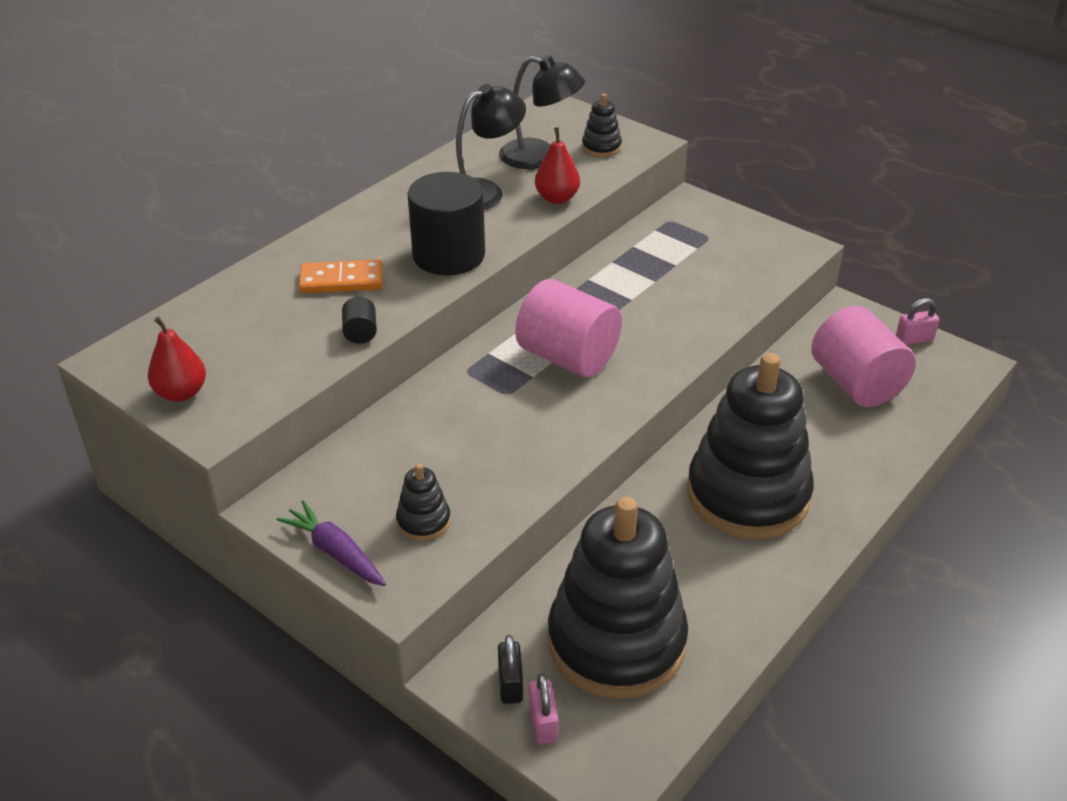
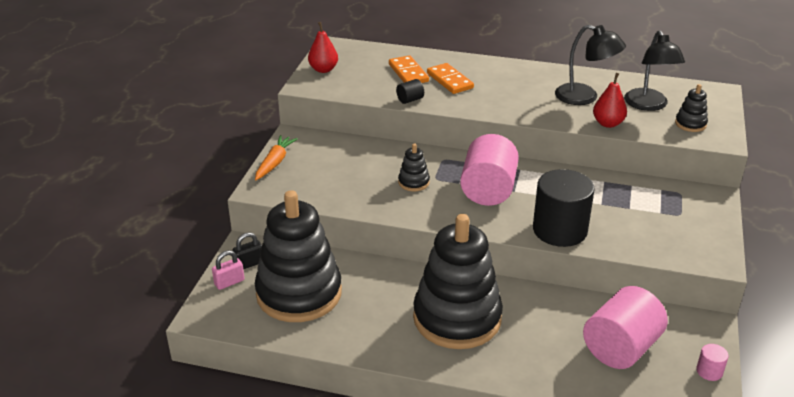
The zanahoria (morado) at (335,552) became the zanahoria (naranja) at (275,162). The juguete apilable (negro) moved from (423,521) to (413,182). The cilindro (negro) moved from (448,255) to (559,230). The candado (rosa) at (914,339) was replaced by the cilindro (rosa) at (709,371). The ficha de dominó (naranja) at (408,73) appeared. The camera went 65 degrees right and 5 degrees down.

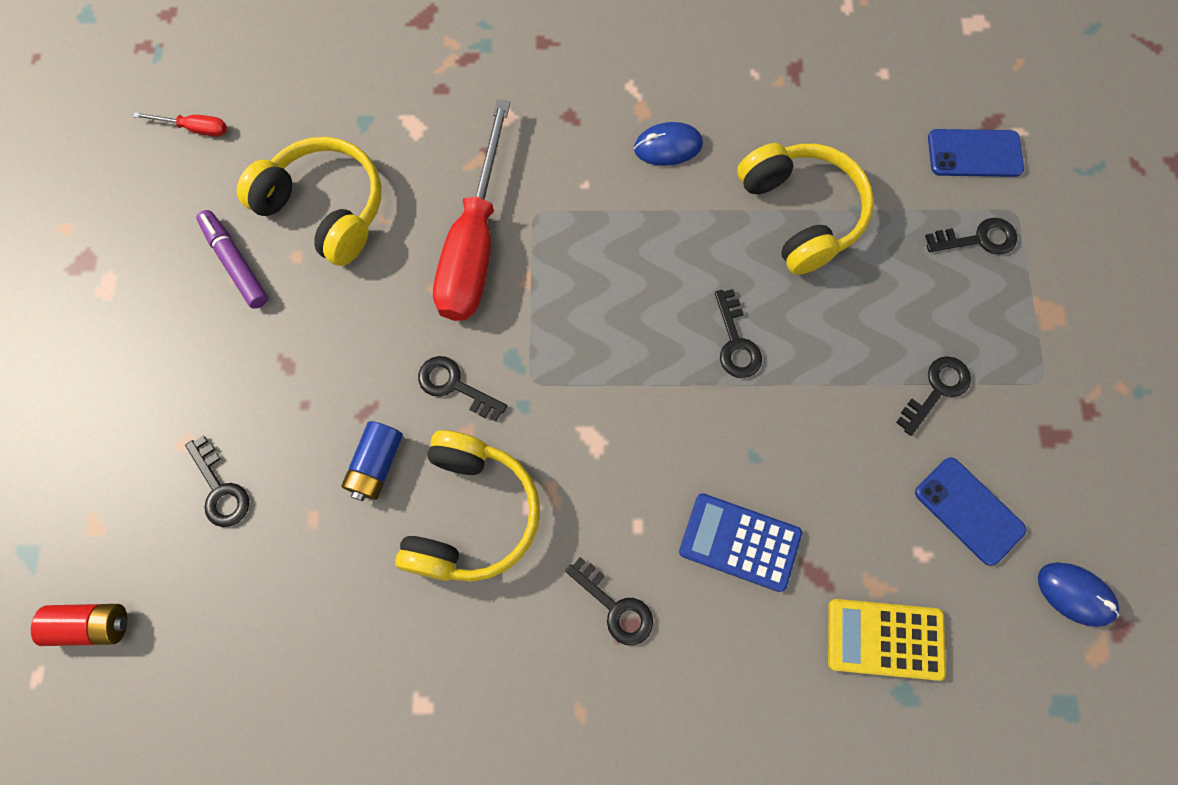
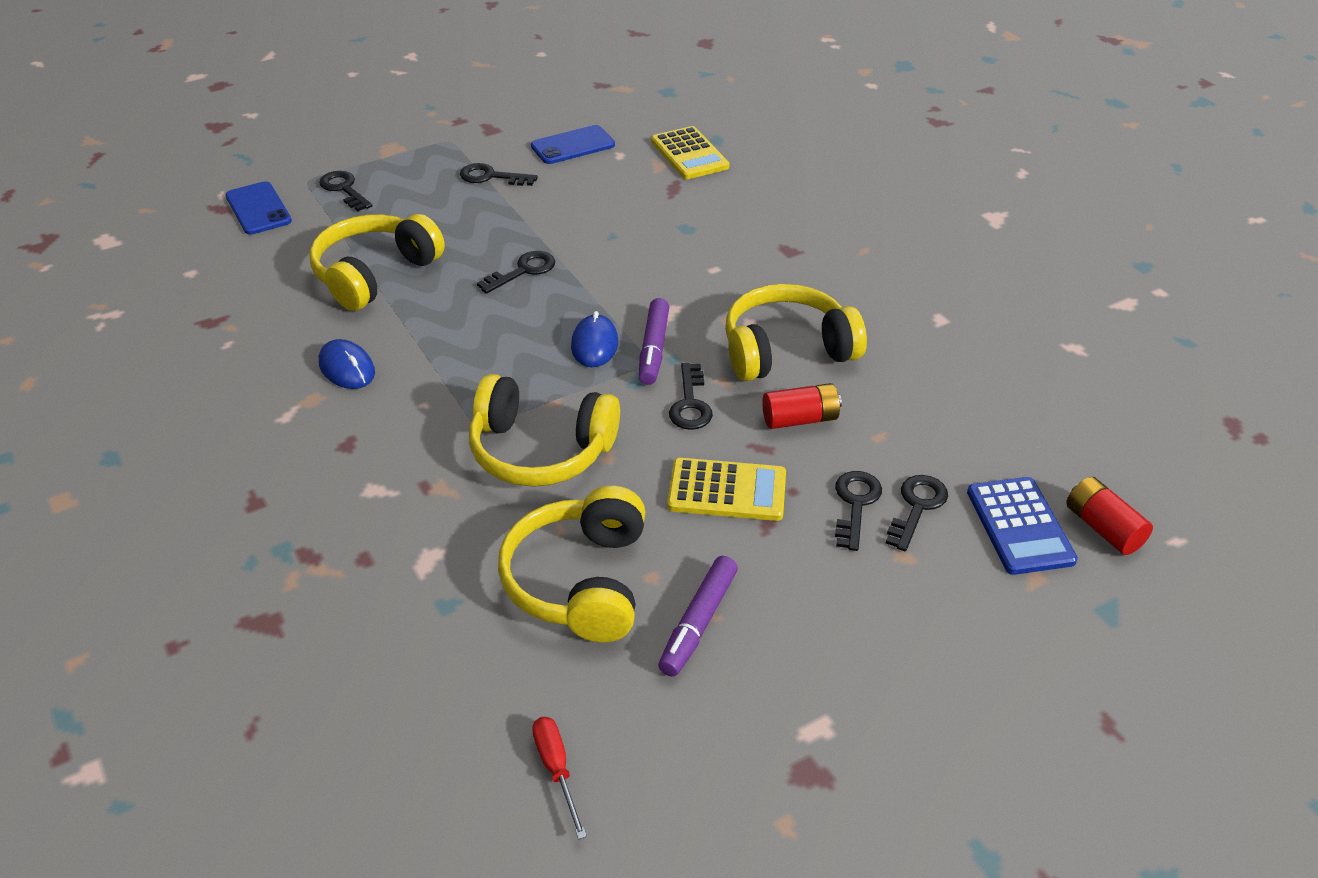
The pila (azul) at (376,465) became the pila (rojo) at (800,419). The destornillador (rojo) at (474,243) was replaced by the auriculares (amarillo) at (540,451). The llave (negro) moved from (615,607) to (855,504). The calculadora (azul) moved from (740,542) to (1019,526). The móvil (azul) at (969,511) turned 45 degrees clockwise. The ratón (azul) moved from (1075,594) to (594,344). The rotulador (morado) at (653,349) appeared. The calculadora (amarillo) at (727,491) appeared. The camera went 120 degrees left and 30 degrees down.

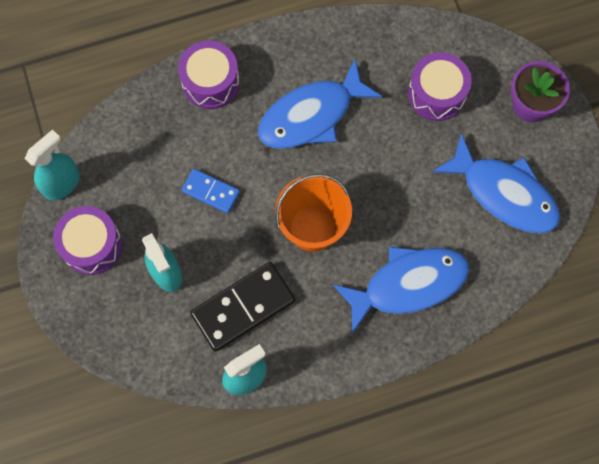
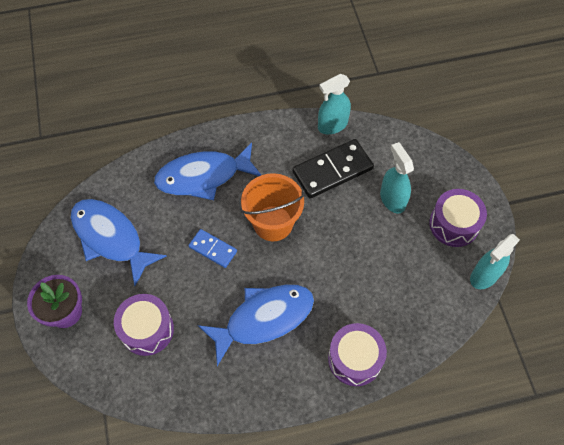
The ficha de dominó (azul) moved from (211,191) to (213,249). The camera went 175 degrees left and 10 degrees down.

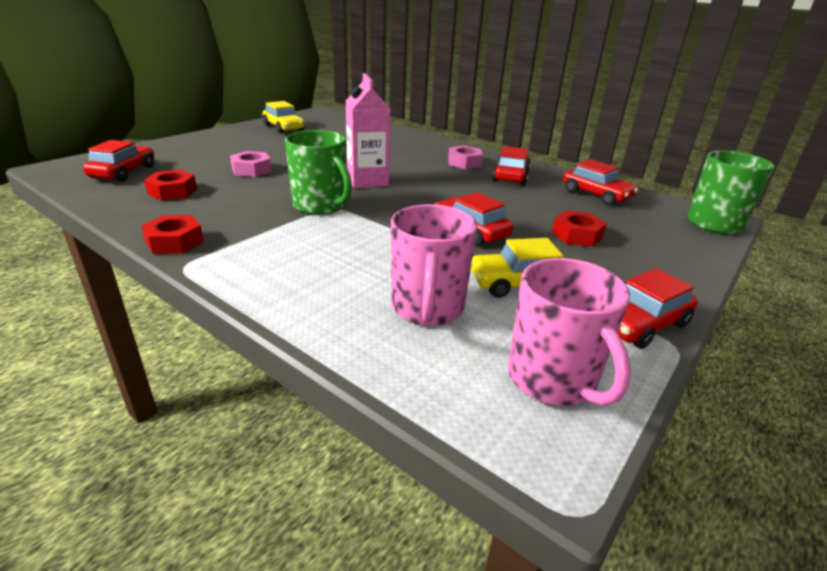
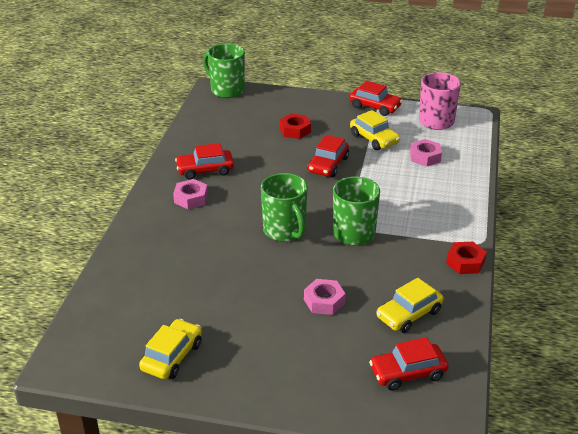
The tuerca (rojo) at (172,191) was replaced by the coche (amarillo) at (409,314). The cartón de leche (rosa) at (367,180) was replaced by the taza (verde) at (285,231). The taza (rosa) at (427,308) was replaced by the tuerca (rosa) at (425,157). The coche (rojo) at (596,195) disappeared. The camera went 115 degrees left and 5 degrees up.

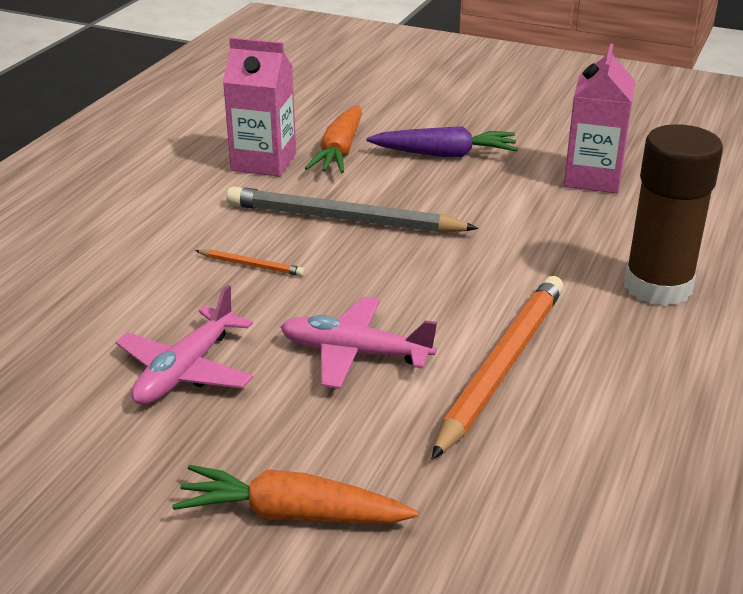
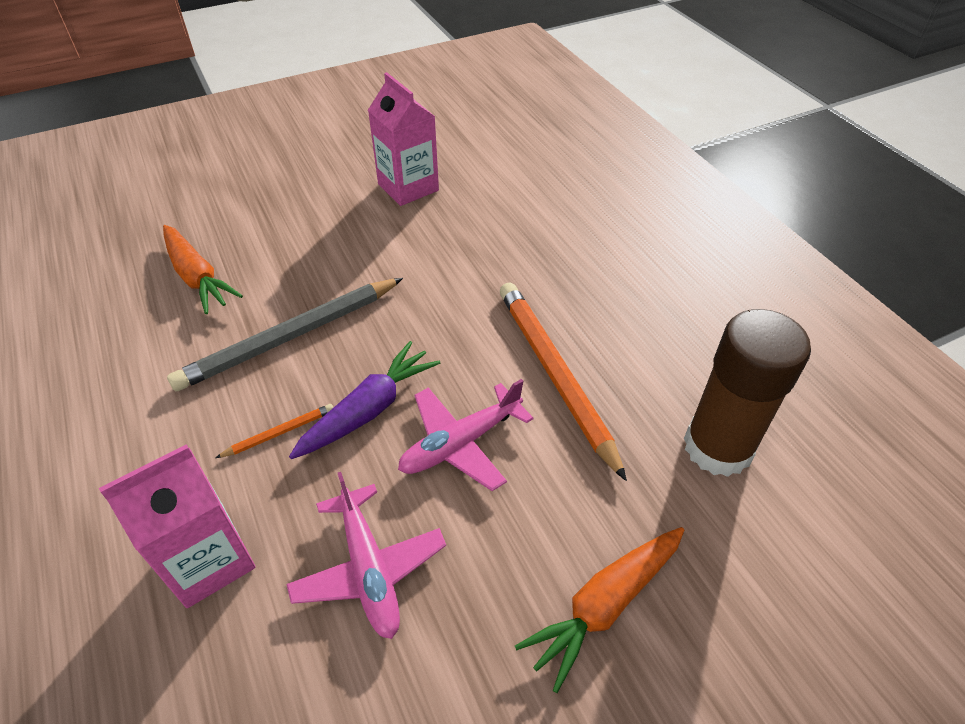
The cartón de leche (rosa) moved from (263,162) to (208,560). The zanahoria (morado) moved from (444,154) to (369,410). The barra de pegamento (marrón) moved from (657,286) to (717,447). The camera went 50 degrees left and 15 degrees up.

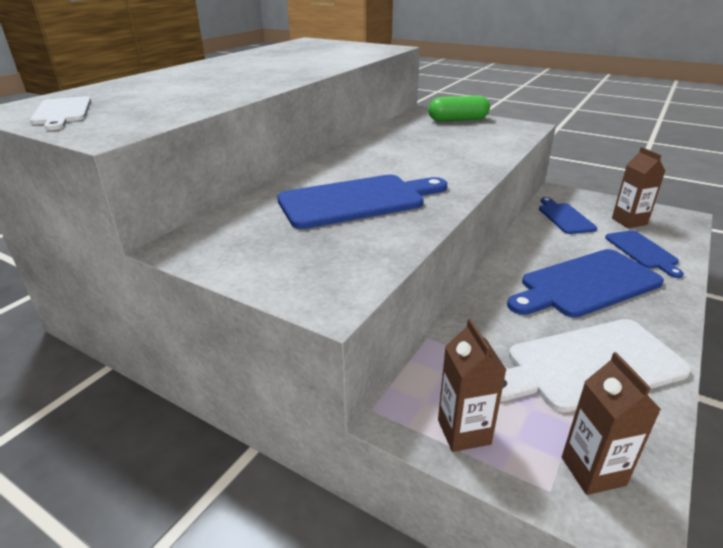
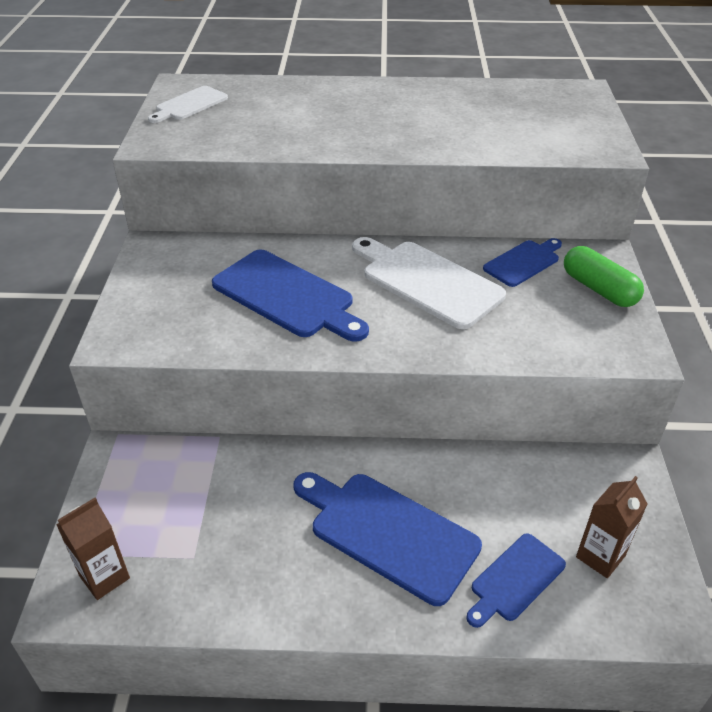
The cartón de leche (marrón) at (464,432) disappeared. The tabla de cortar (blanco) moved from (588,365) to (427,281). The tabla de cortar (azul) moved from (564,217) to (523,262). The camera went 60 degrees right and 10 degrees up.

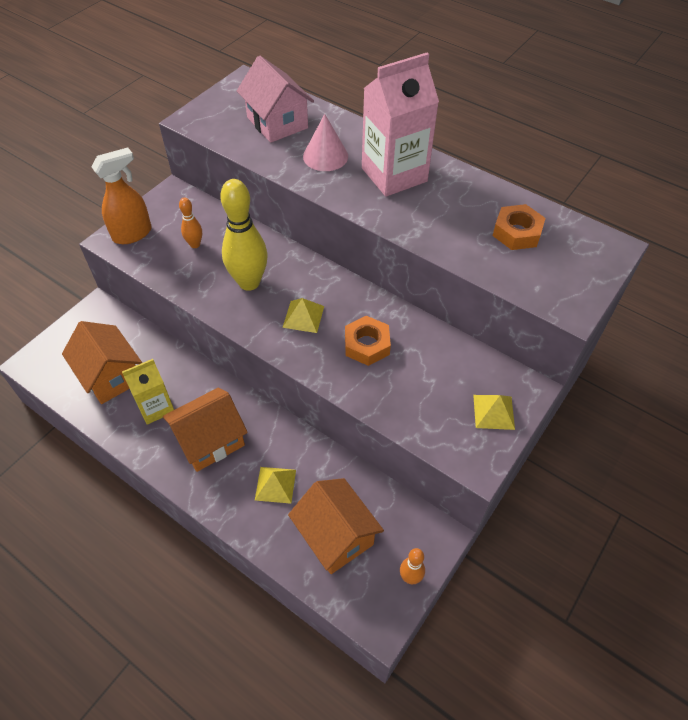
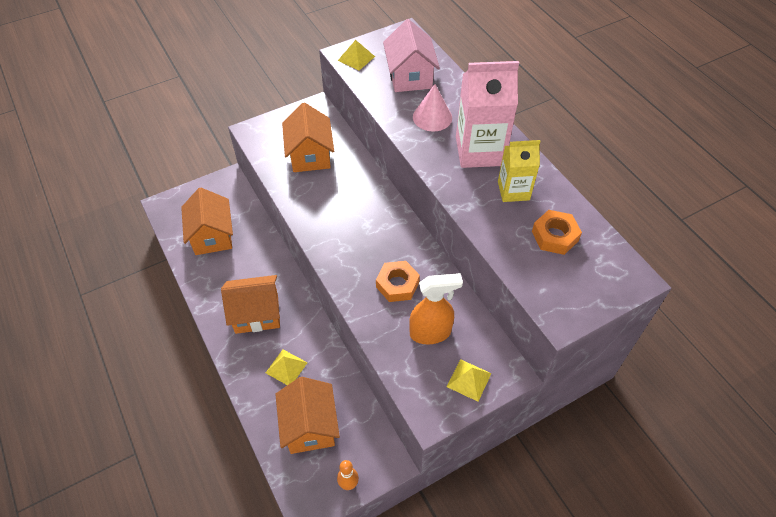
The pulverizador (naranja) moved from (133,234) to (430,333). The cartón de leche (amarillo) moved from (156,407) to (513,191). The bolo (naranja) at (195,244) was replaced by the casa (naranja) at (310,155). The bolo (amarillo) at (249,282) disappeared. The pirámide (amarillo) moved from (303,316) to (356,58). The camera went 25 degrees right and 0 degrees up.

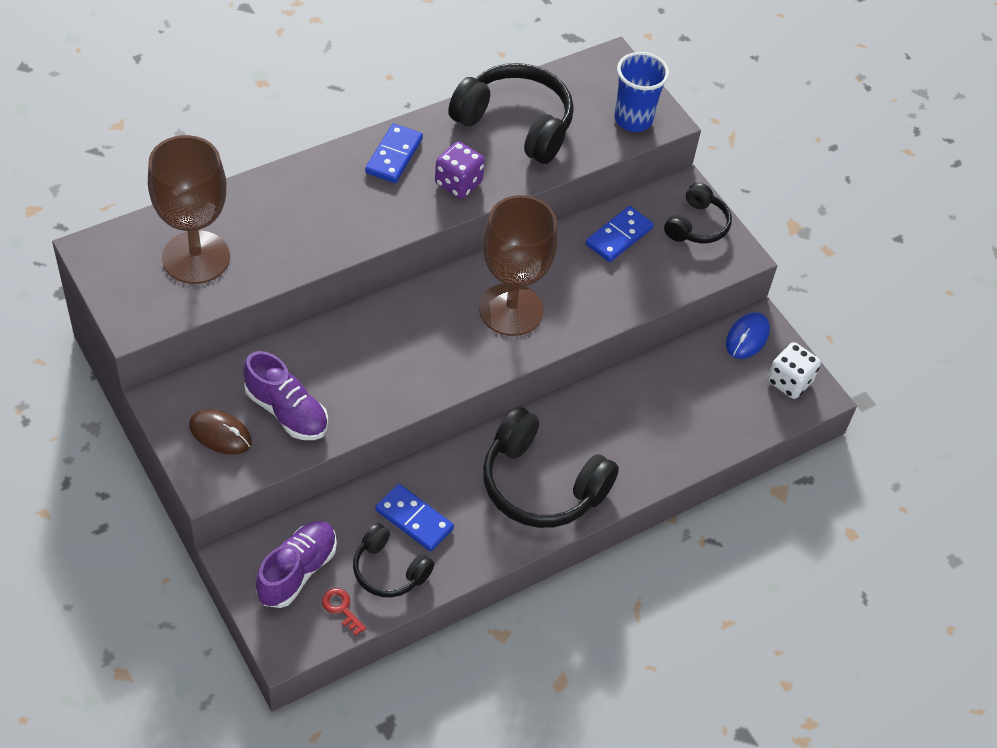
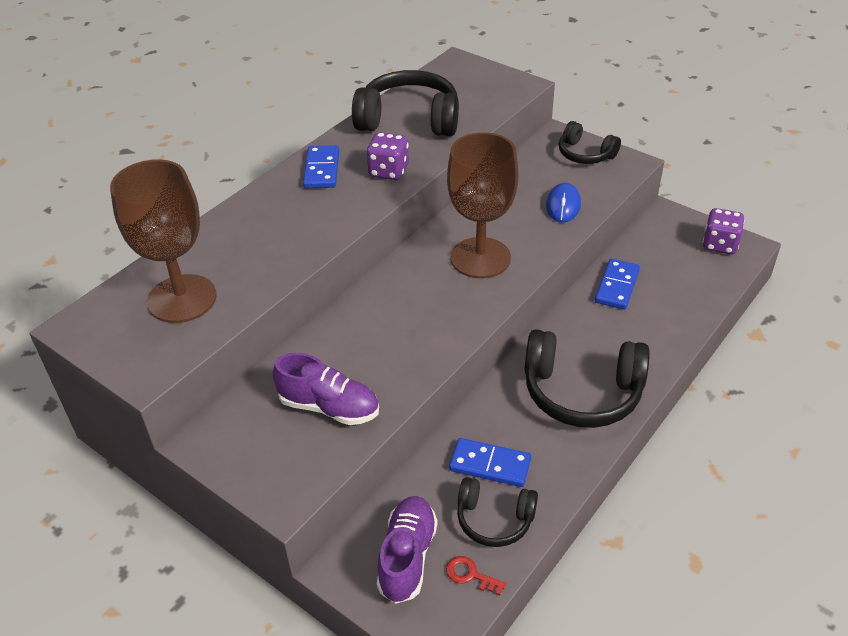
The ratón (marrón) at (220,434) disappeared. The ficha de dominó (azul) moved from (619,236) to (617,286). The vaso (azul) at (633,119) disappeared. The auriculares (negro) at (697,225) turned 120 degrees clockwise. The ratón (azul) moved from (747,337) to (563,205). The dado (blanco) at (789,382) became the dado (morado) at (719,244). The camera went 15 degrees left and 10 degrees down.

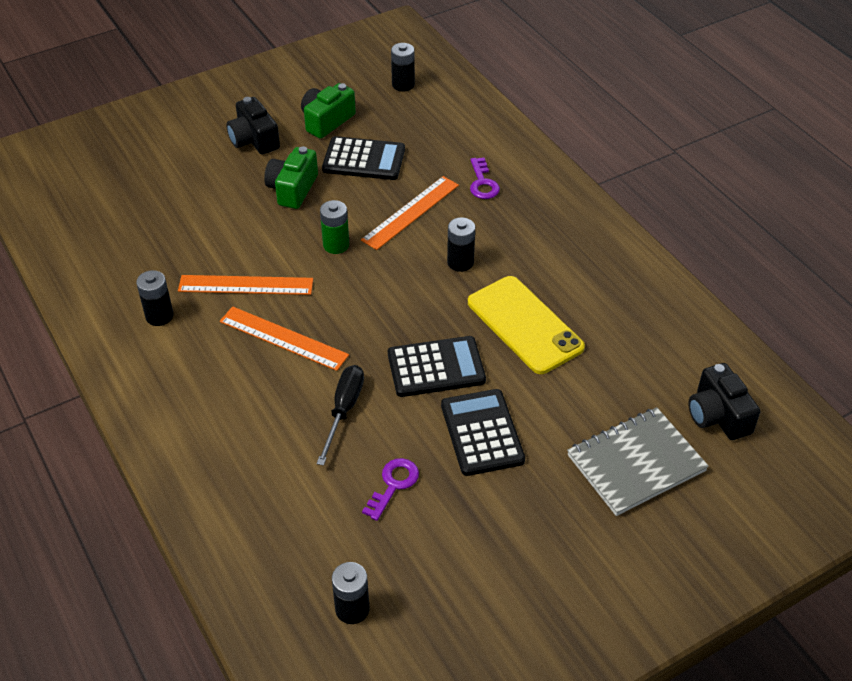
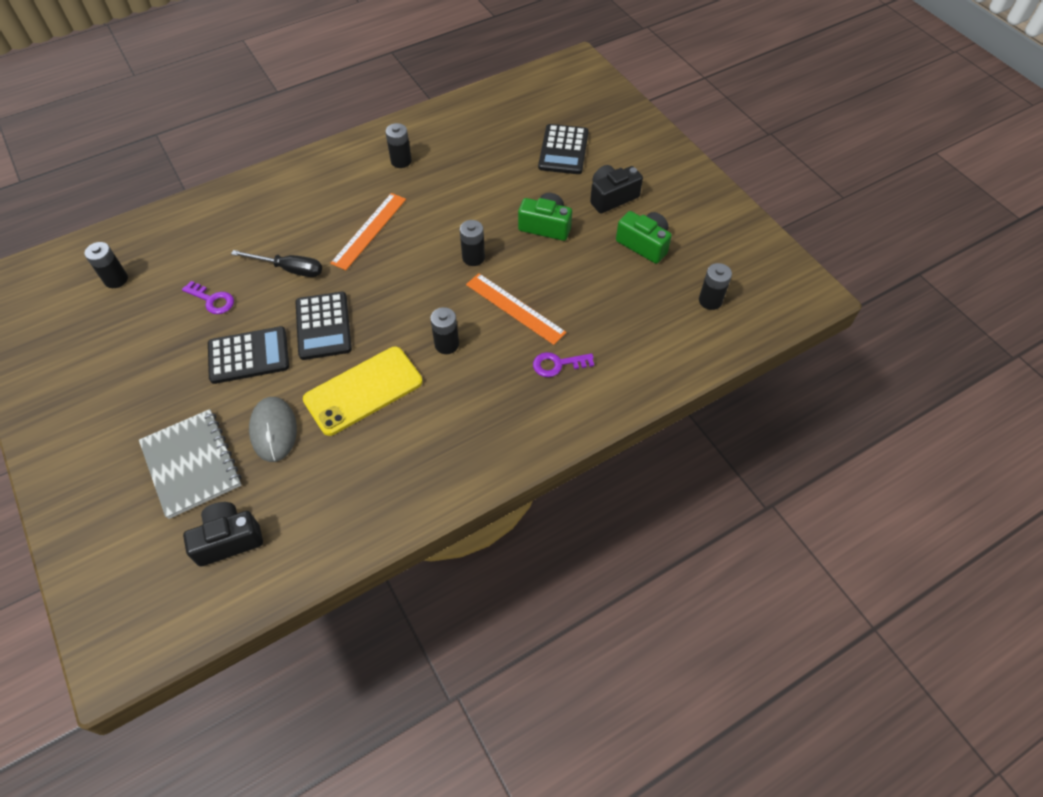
The regla (naranja) at (246,285) disappeared. The pila (verde) at (336,245) became the pila (negro) at (473,257). The calculadora (negro) moved from (364,159) to (563,150). The ratón (gris) at (273,430) appeared. The camera went 90 degrees right and 10 degrees up.

